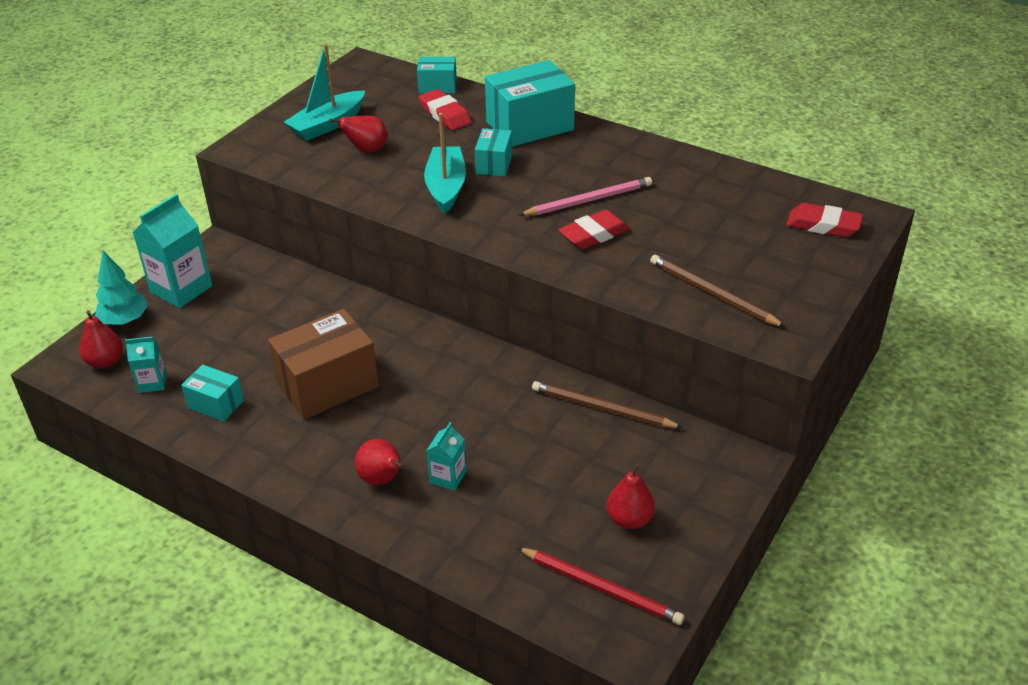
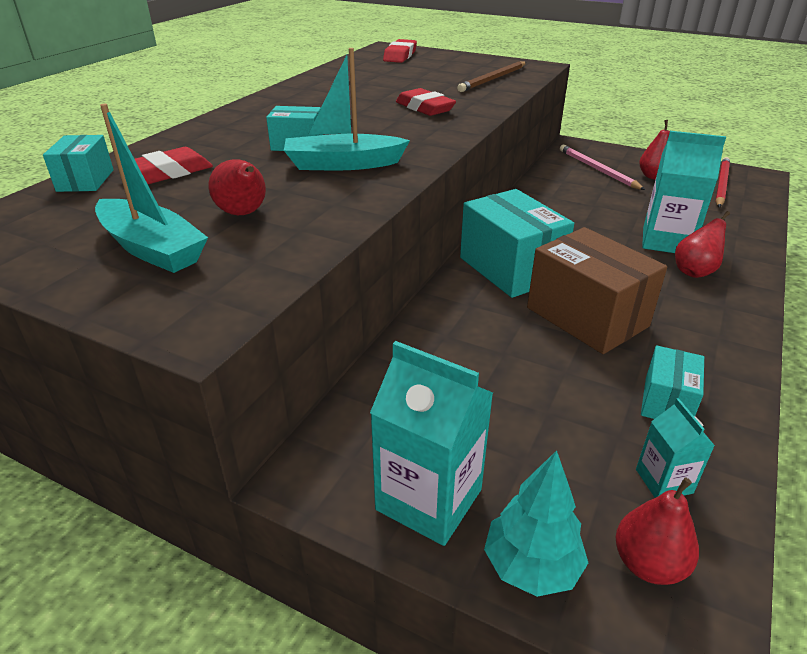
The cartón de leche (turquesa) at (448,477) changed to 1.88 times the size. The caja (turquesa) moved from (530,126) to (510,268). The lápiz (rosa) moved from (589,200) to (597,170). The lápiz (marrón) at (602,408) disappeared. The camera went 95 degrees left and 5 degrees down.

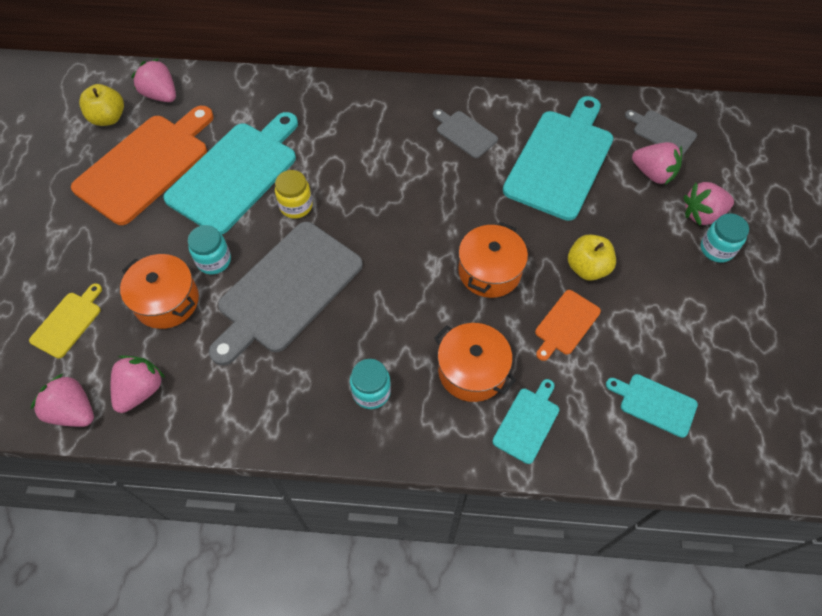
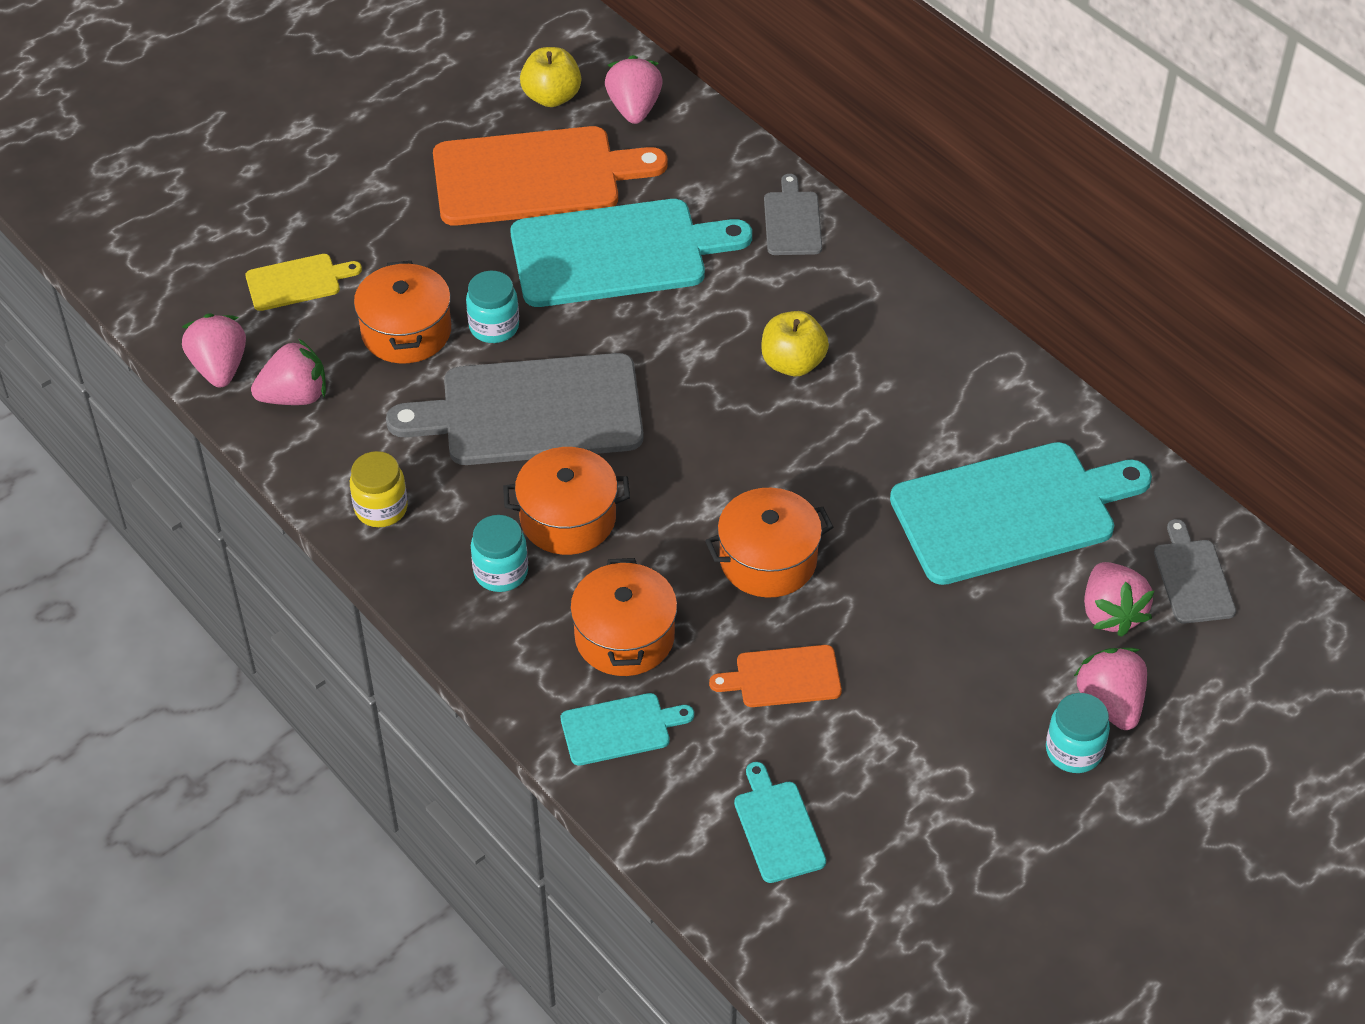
The tarro (amarillo) moved from (296,206) to (381,508). The tabla de cortar (gris) moved from (465,133) to (792,221). The manzana (amarillo) moved from (587,268) to (793,363). The fresa (rosa) at (702,214) turned 45 degrees clockwise. The olla (naranja) at (568,518) appeared. The camera went 45 degrees right and 10 degrees down.

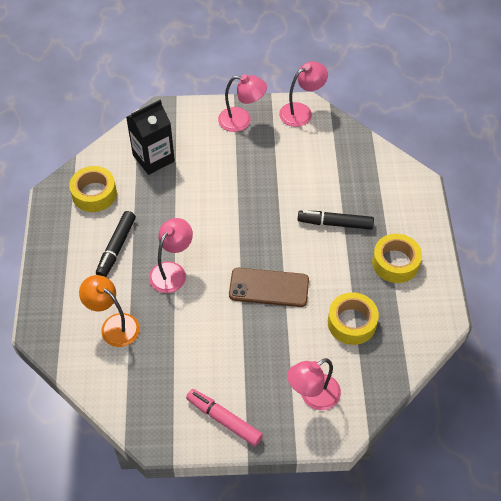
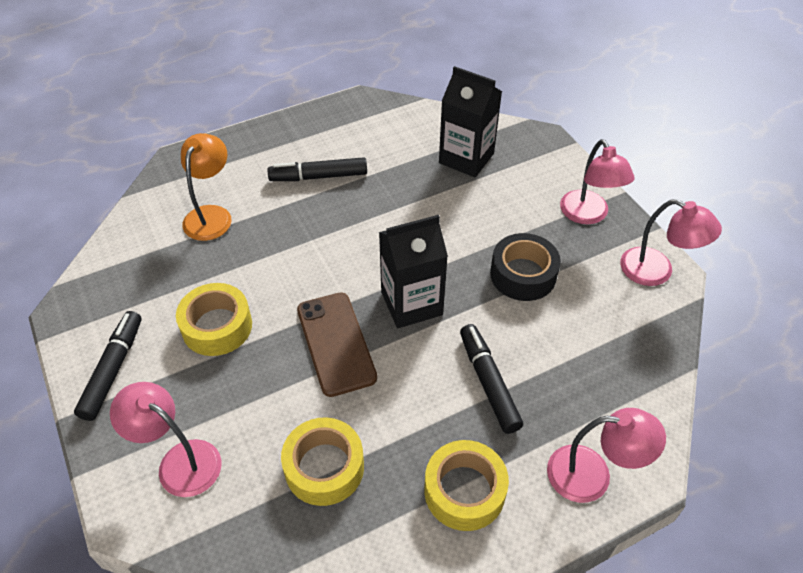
The cinta adhesiva (amarillo) moved from (94,194) to (217,326). The lámpara (rosa) moved from (172,271) to (592,475). The rotulador (rosa) at (224,420) became the rotulador (negro) at (113,369). The cartón de leche (negro) at (411,303) appeared. The cinta adhesiva (negro) at (523,274) appeared. The camera went 65 degrees right and 5 degrees down.

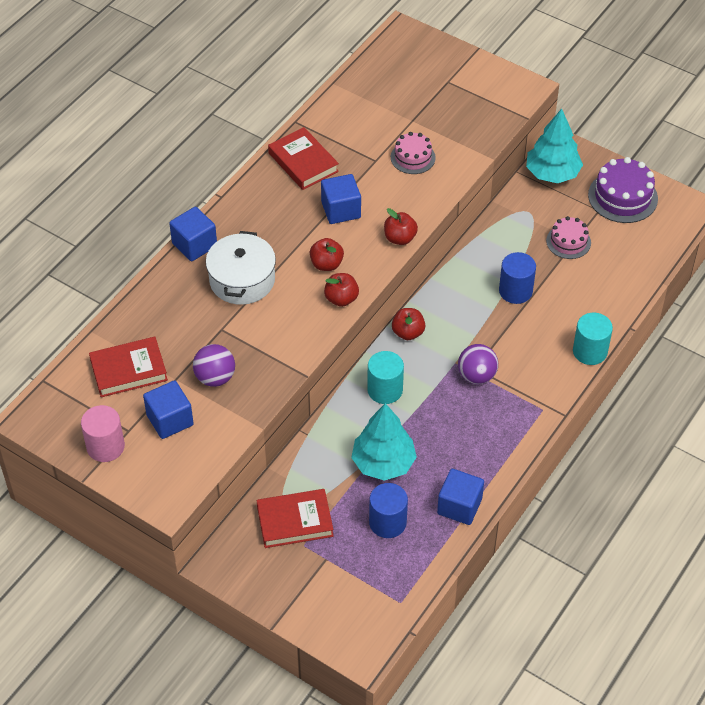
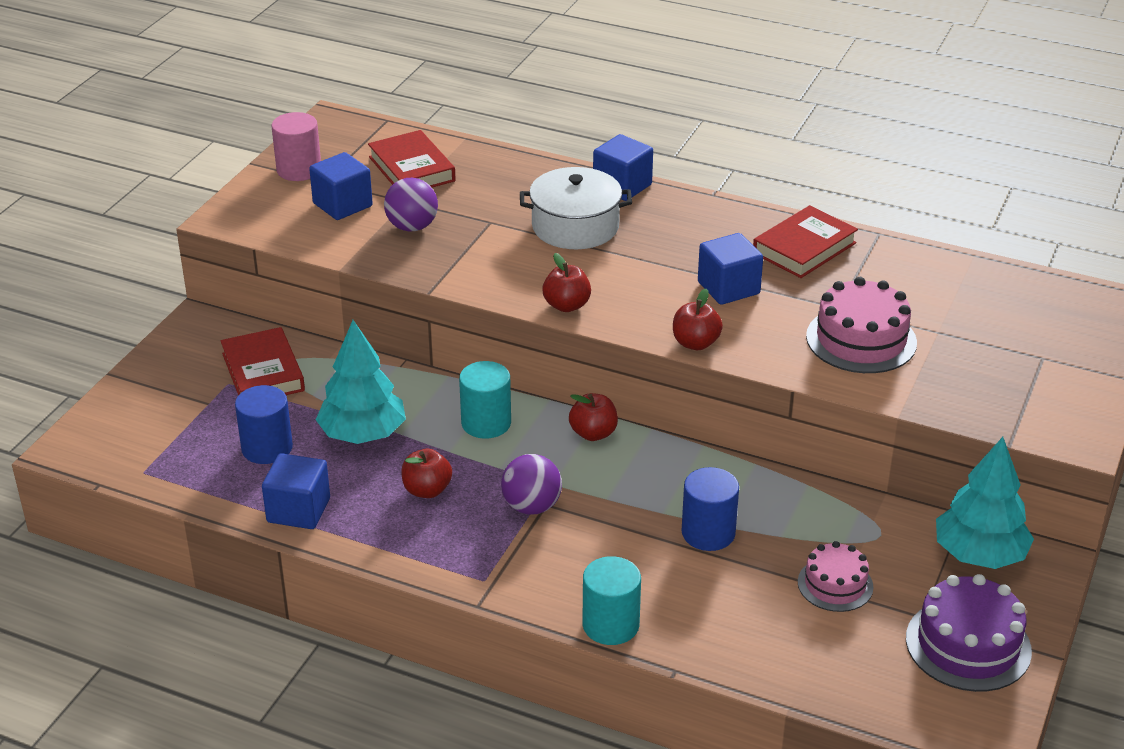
The manzana (rojo) moved from (326,264) to (427,490). The tarta (rosa) at (413,157) changed to 1.59 times the size. The camera went 80 degrees right and 15 degrees down.

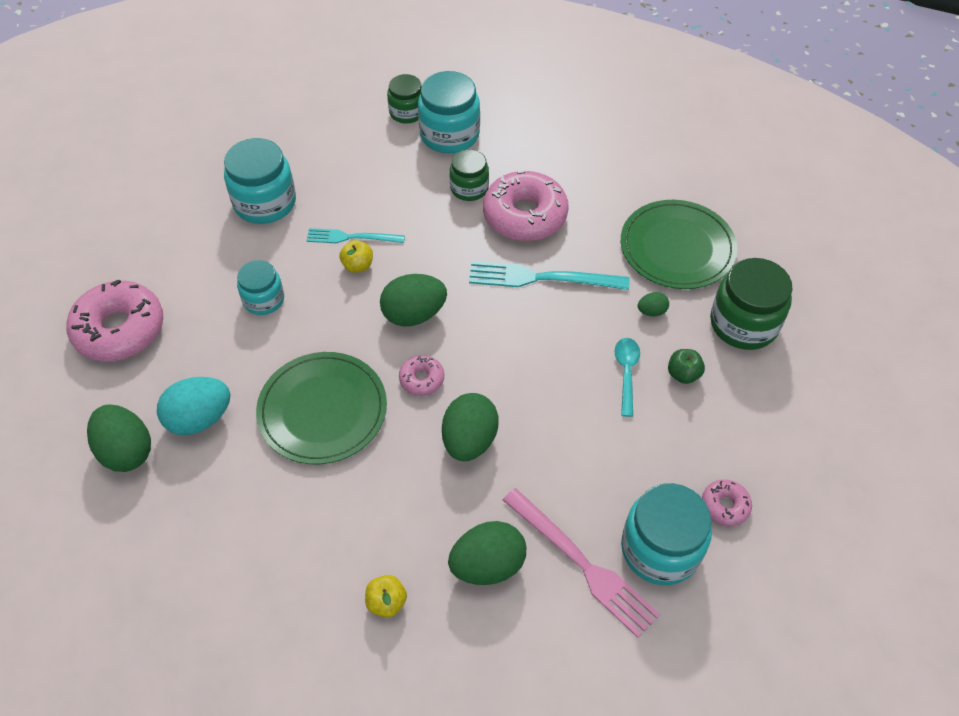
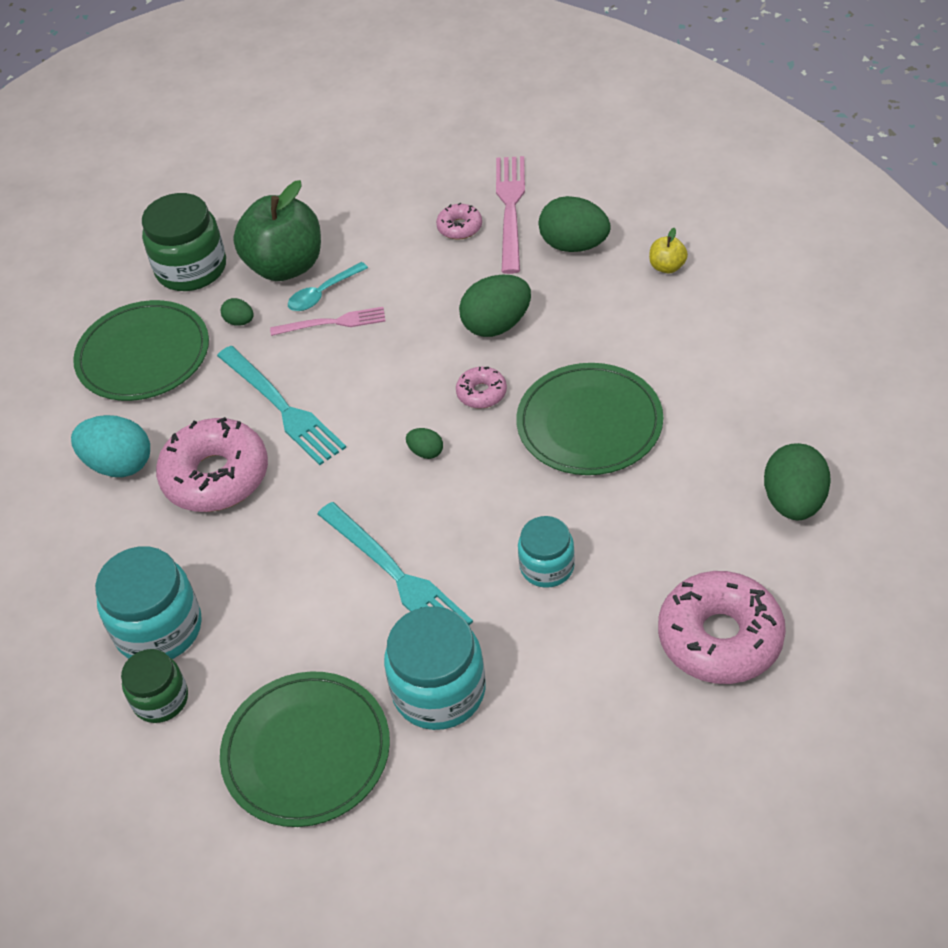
The huevo (turquesa) moved from (200,419) to (119,464). The tenedor (turquesa) at (351,237) changed to 1.58 times the size. The manzana (amarillo) at (358,265) disappeared. The huevo (verde) at (414,314) changed to 0.48 times the size. The tarro (verde) at (469,188) disappeared. The tarro (turquesa) at (660,549) disappeared. The manzana (verde) at (683,374) changed to 2.34 times the size. The rosquilla (rosa) moved from (725,506) to (459,227). The plato (verde) at (306,751) appeared. The tenedor (rosa) at (333,323) appeared. The camera went 130 degrees left and 5 degrees down.

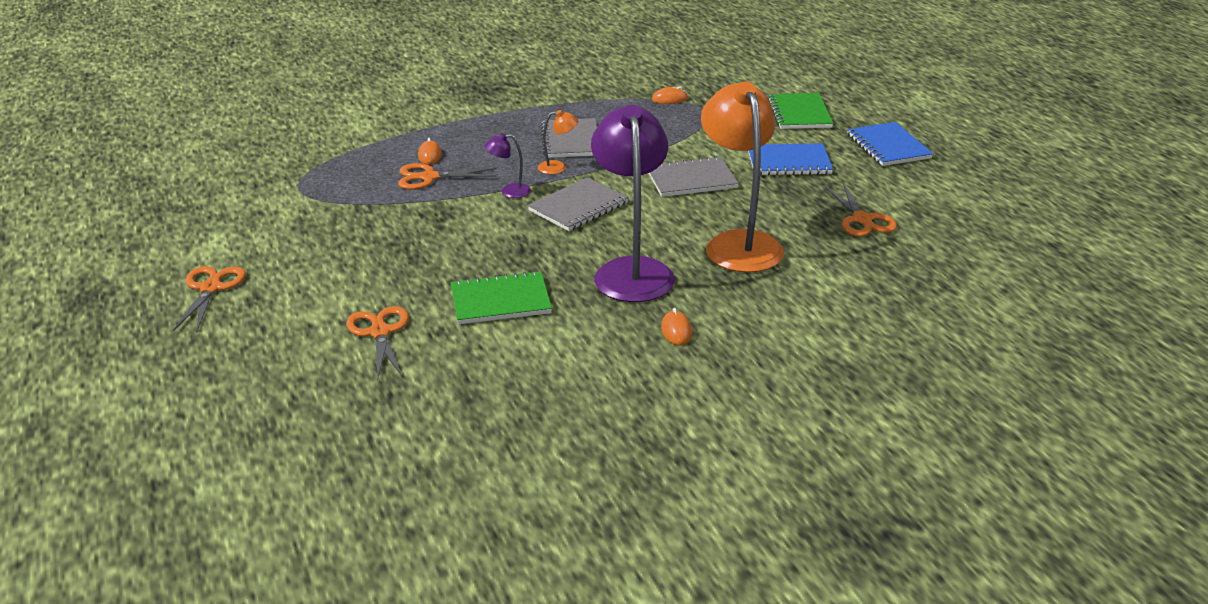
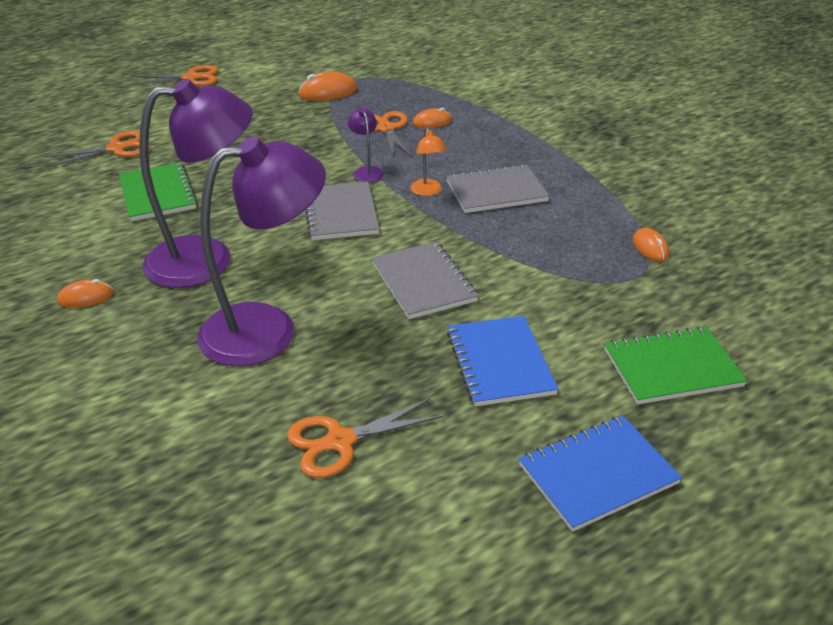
The cuaderno (gris) at (578,207) turned 45 degrees clockwise. The lámpara (naranja) at (739,243) became the lámpara (morado) at (268,329). The ratón (naranja) at (328,92) appeared. The camera went 80 degrees right and 5 degrees up.

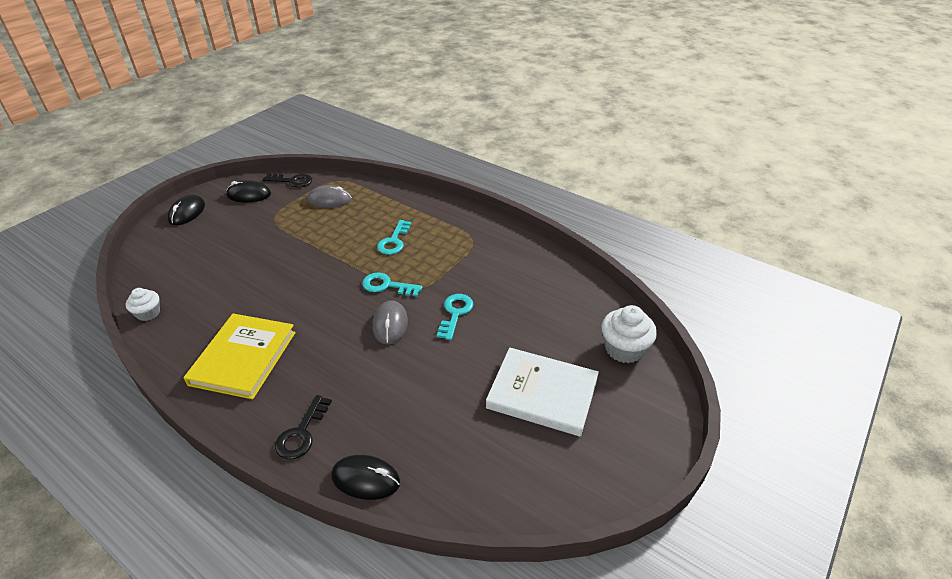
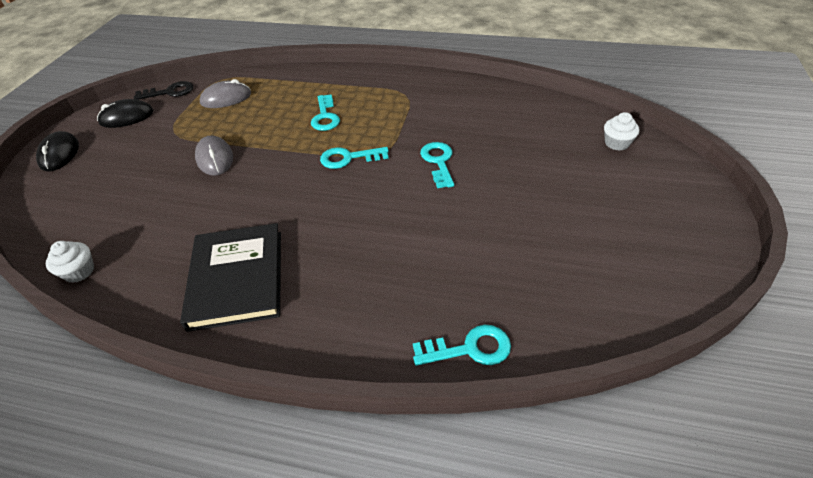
The libro (amarillo) at (243,358) became the libro (negro) at (237,278). The llave (negro) at (301,433) disappeared. The ratón (negro) at (366,479) was replaced by the llave (turquesa) at (469,349). The ratón (gris) moved from (390,324) to (215,158). The libro (blanco) at (542,394) disappeared. The magdalena (blanco) at (624,349) changed to 0.61 times the size. The camera went 20 degrees left and 5 degrees up.

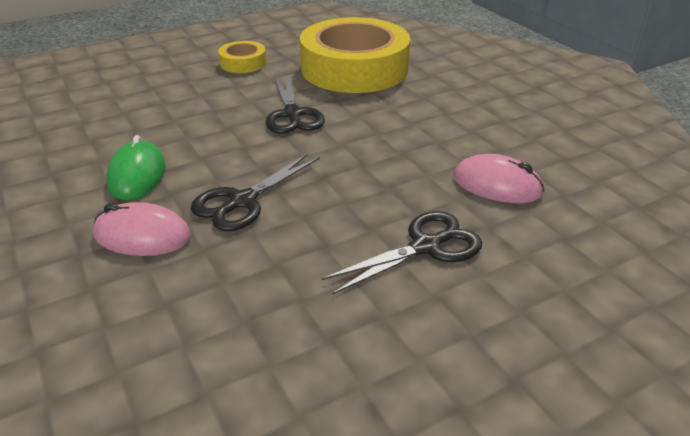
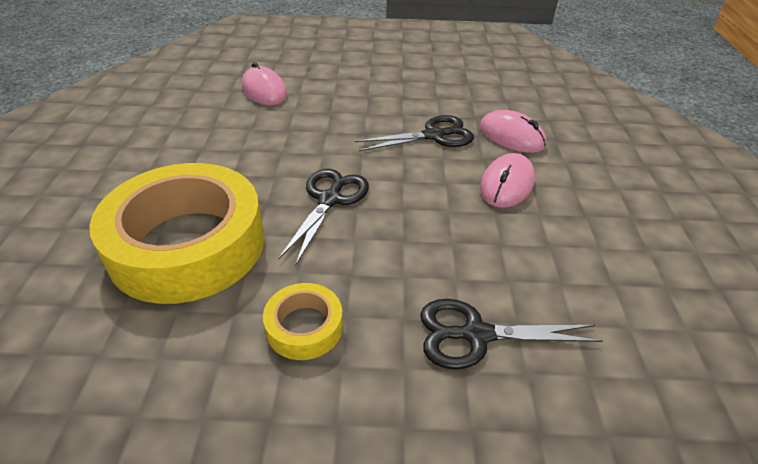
The ratón (verde) at (137,175) became the ratón (rosa) at (507,184). The tijeras (negro) moved from (425,247) to (476,335). The camera went 150 degrees left and 5 degrees up.

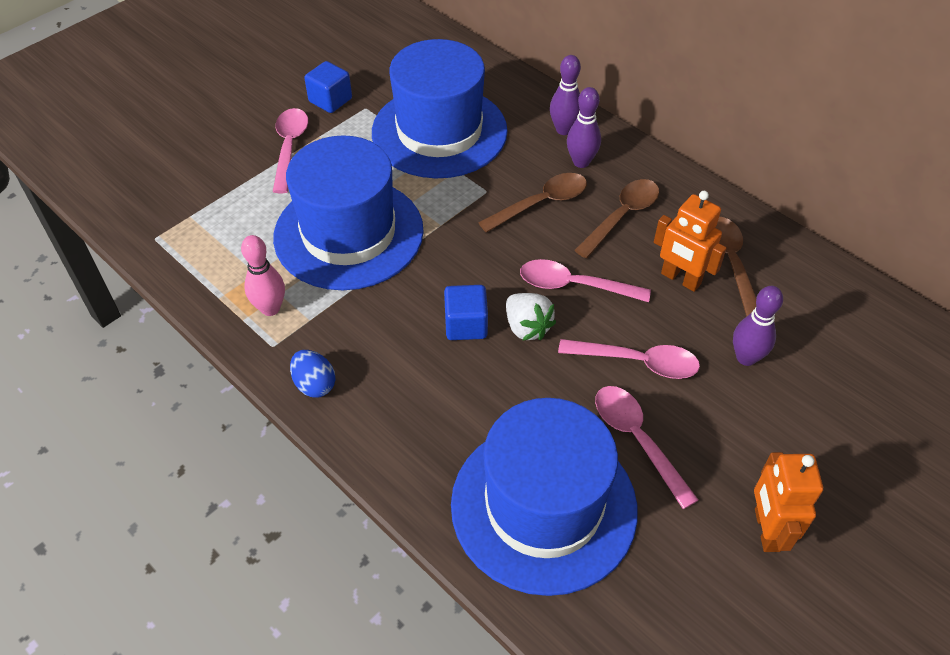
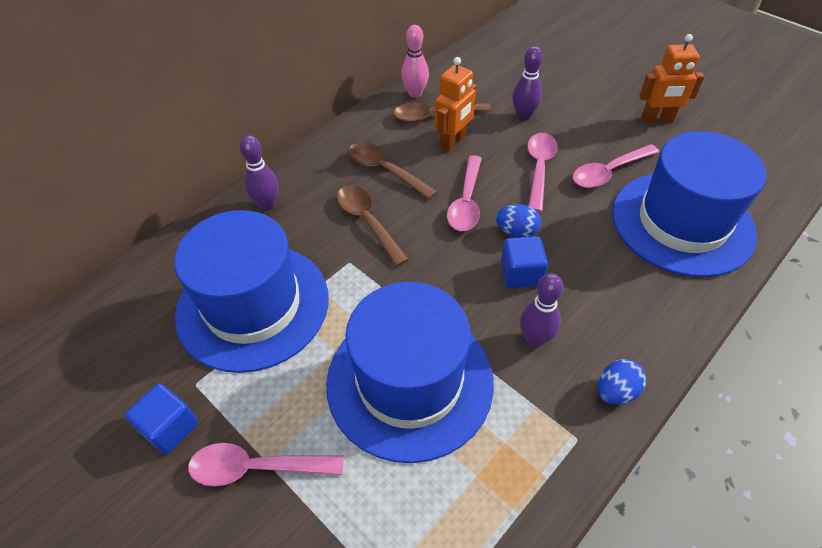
The bolo (rosa) moved from (270,308) to (415,93). The fresa (blanco) at (527,327) was replaced by the huevo (azul) at (516,232). The bolo (morado) moved from (581,162) to (535,339). The camera went 90 degrees left and 0 degrees up.

